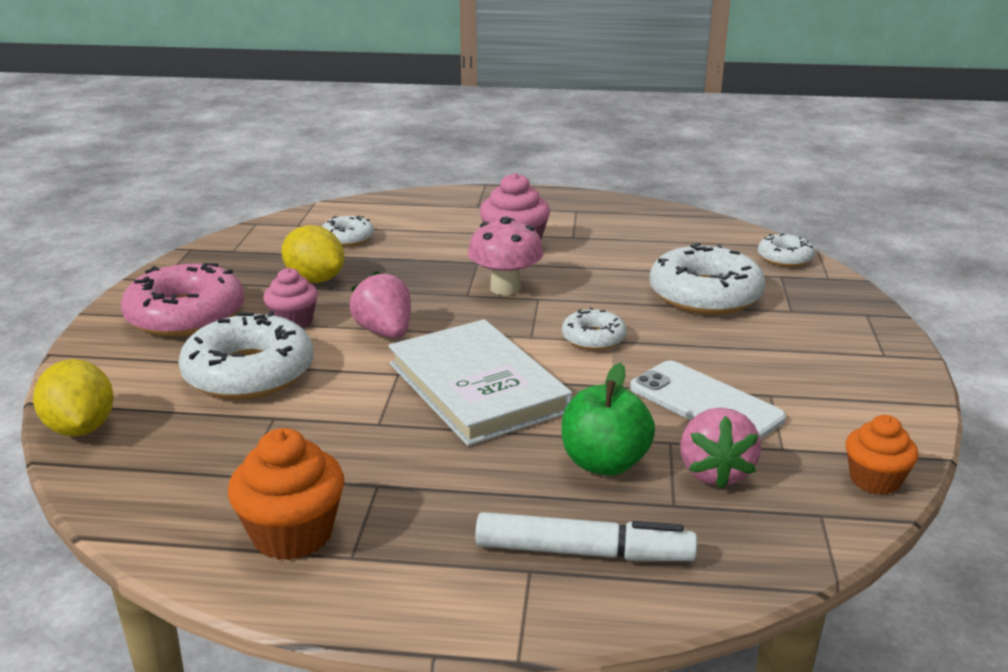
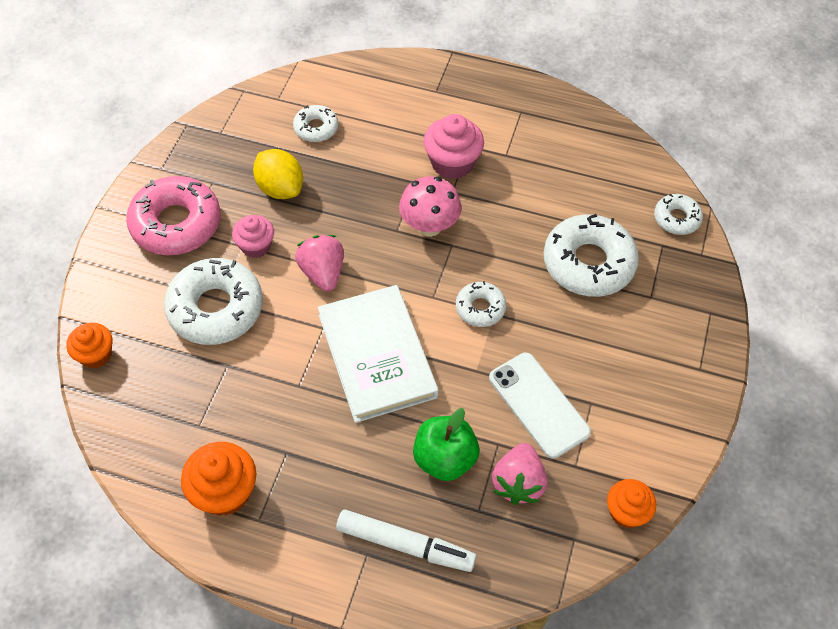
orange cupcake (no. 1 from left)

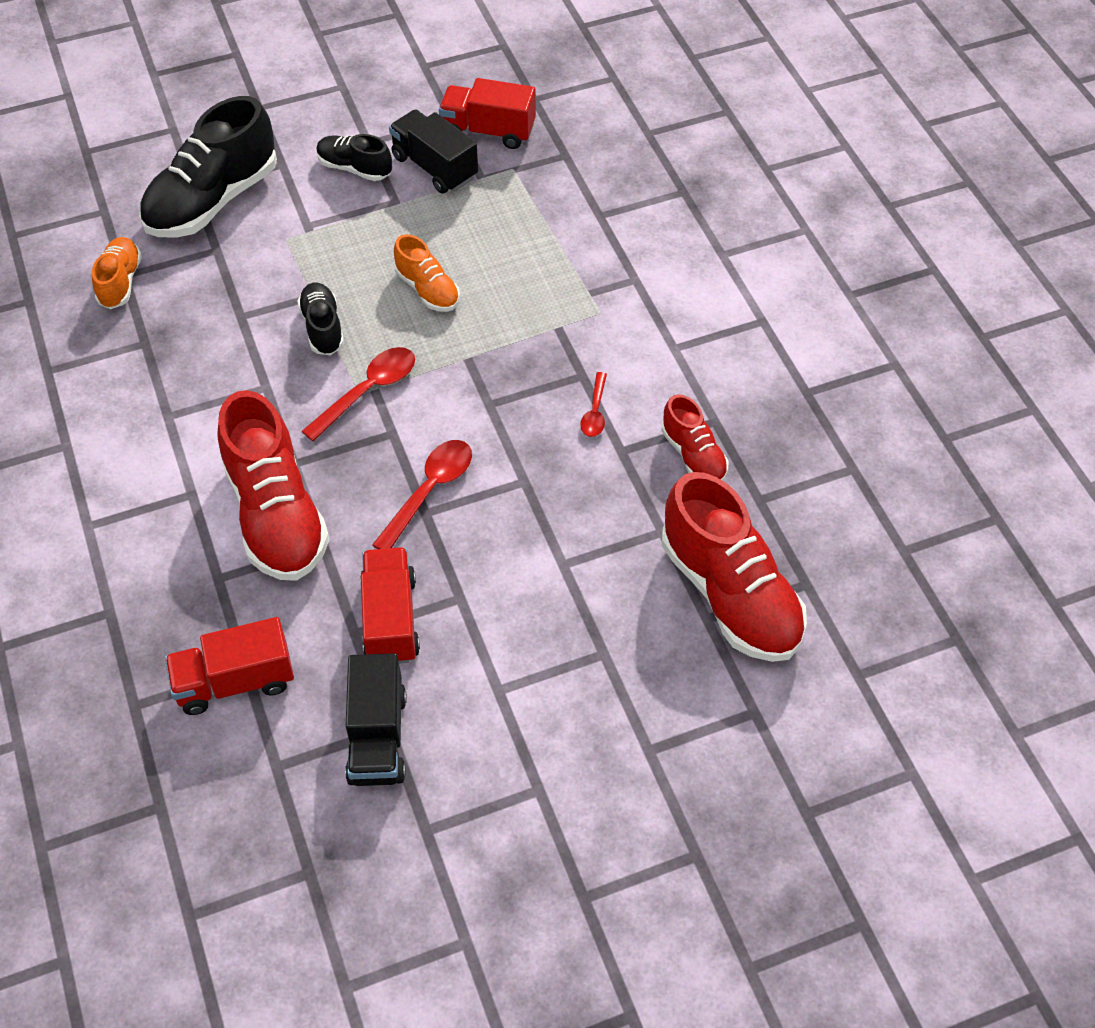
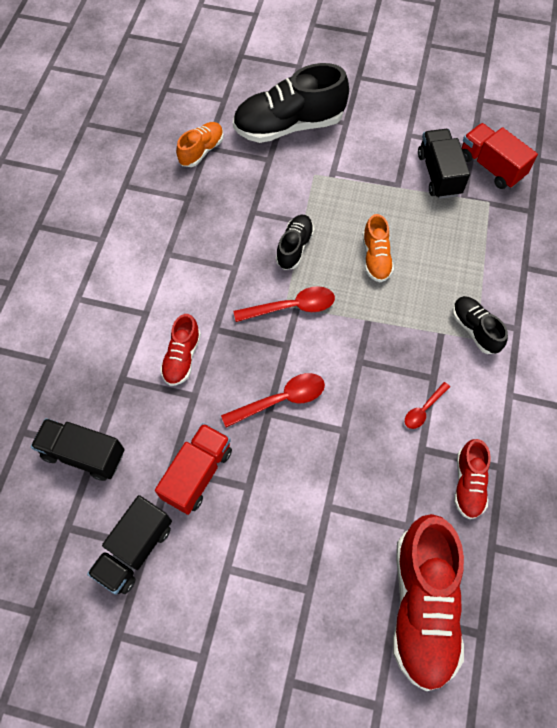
black truck (no. 1 from left)
red shoe (no. 1 from left)
black shoe (no. 3 from left)

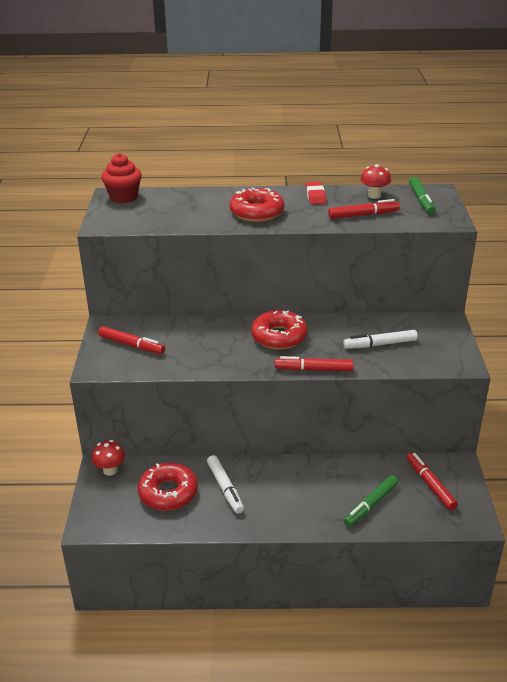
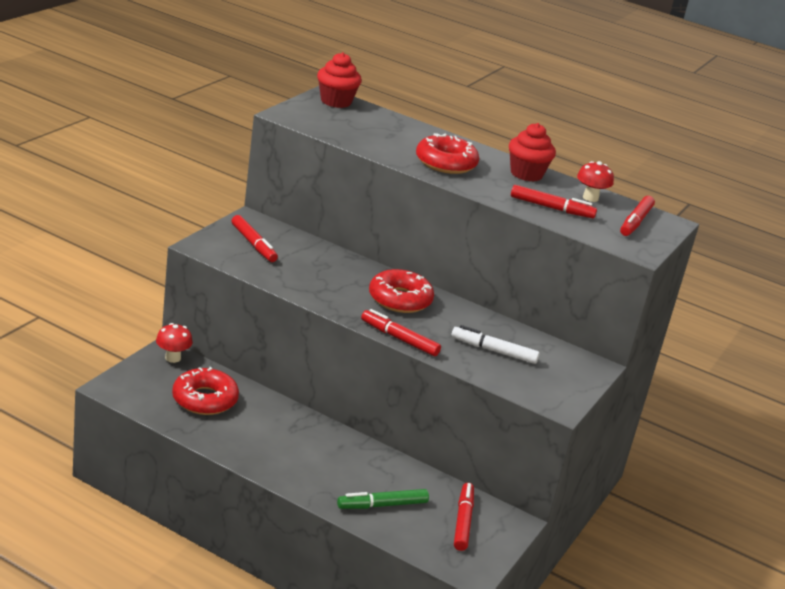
red cupcake (no. 2 from left)
red marker (no. 5 from left)
white marker (no. 1 from left in the first image)

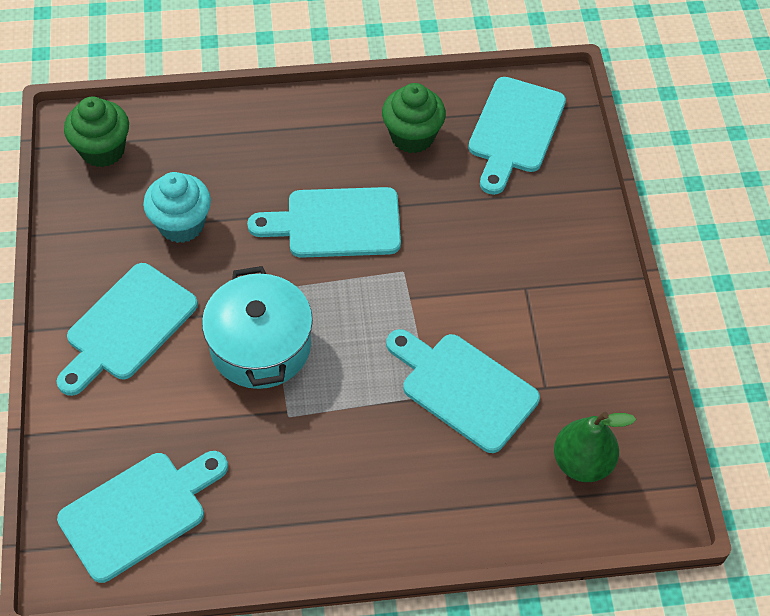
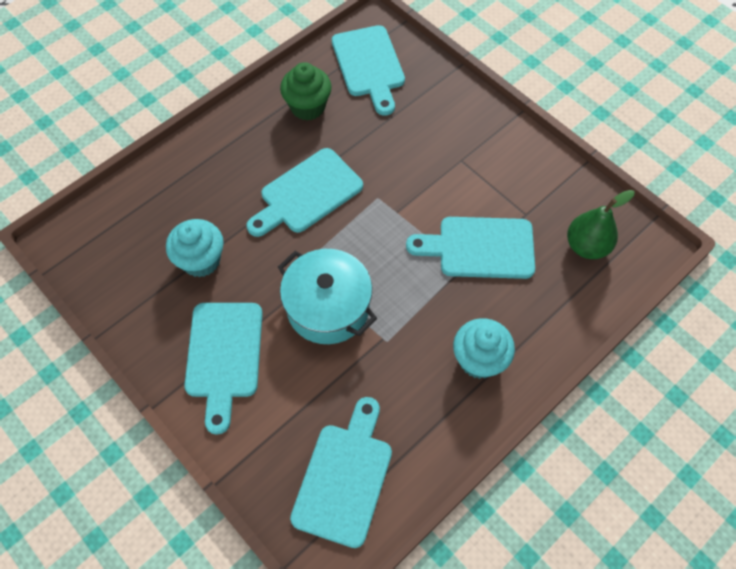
turquoise cupcake (no. 2 from left)
green cupcake (no. 1 from left in the first image)

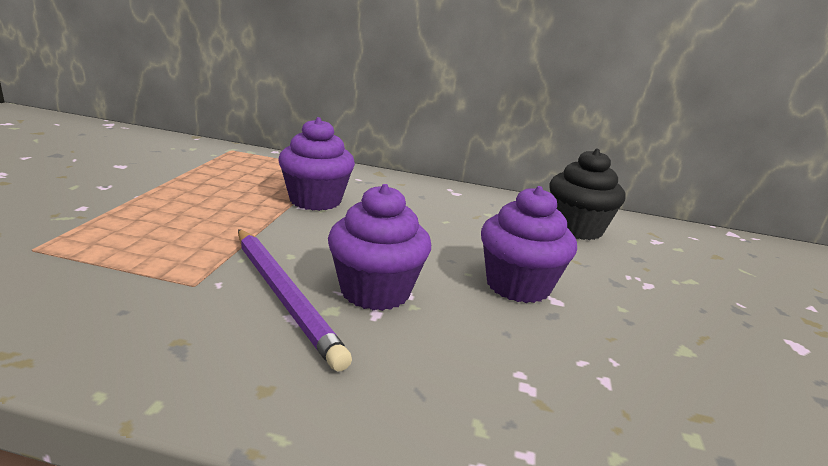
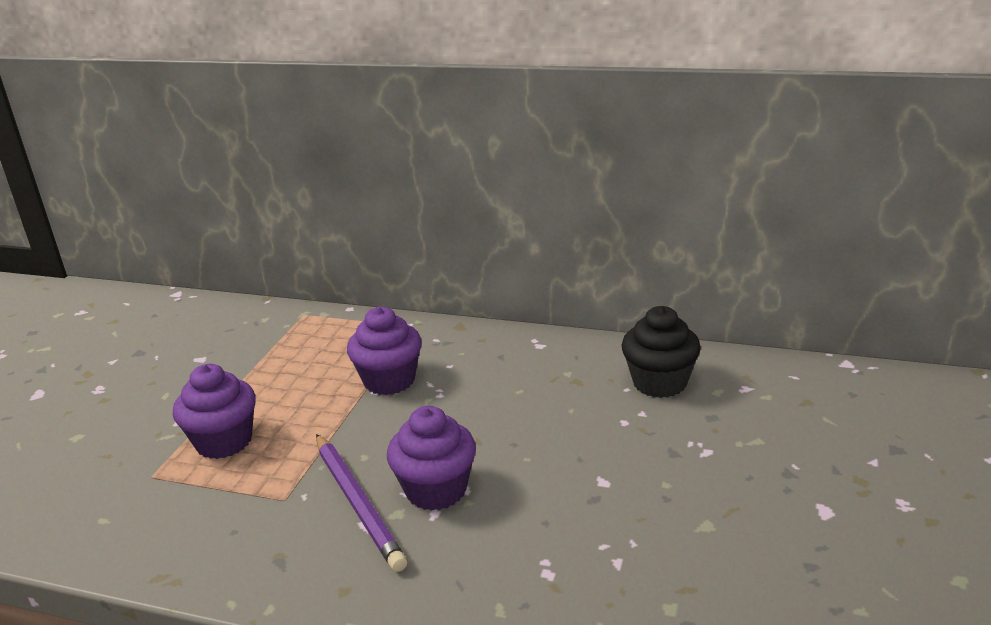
purple cupcake (no. 1 from left)

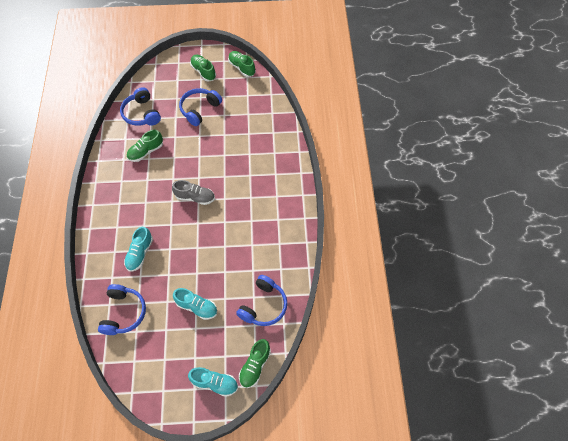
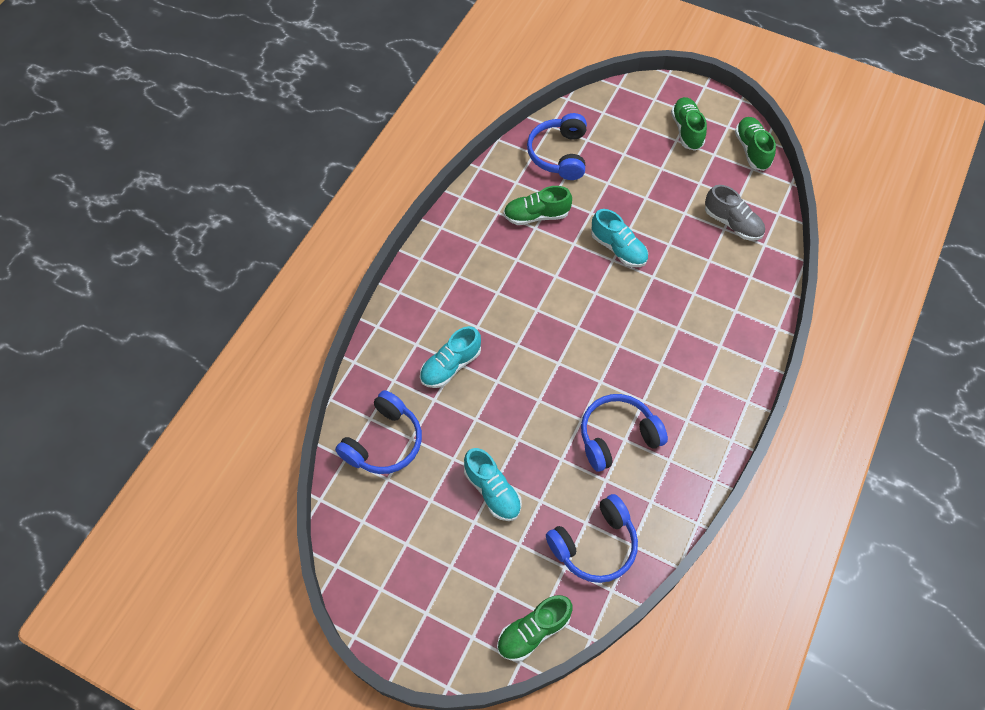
blue headphones (no. 4 from left)
turquoise shoe (no. 3 from left)
grey shoe

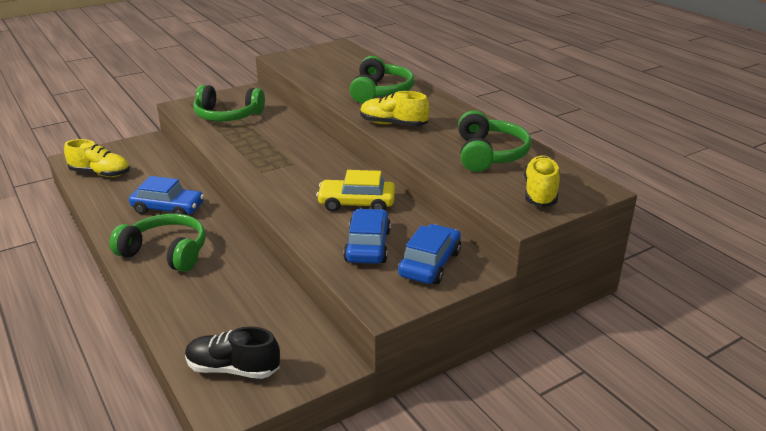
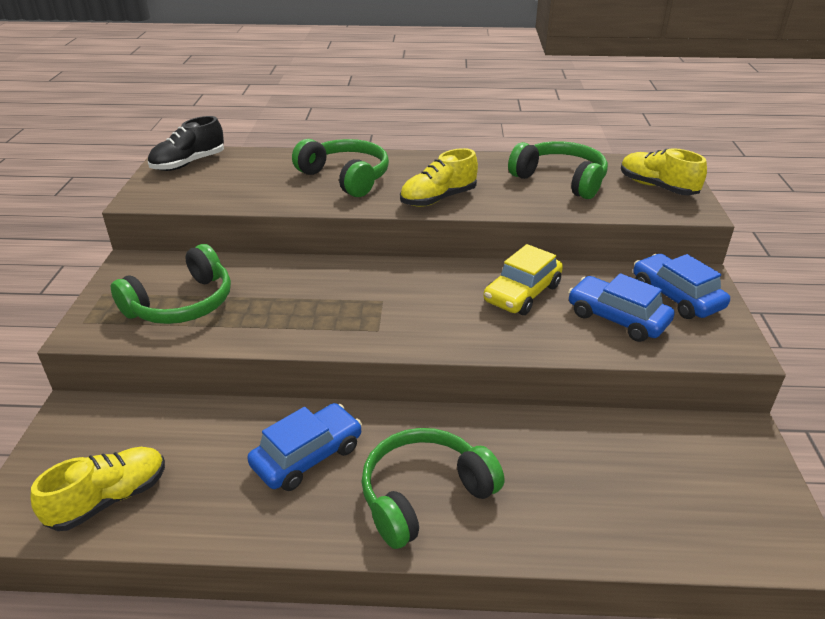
black shoe

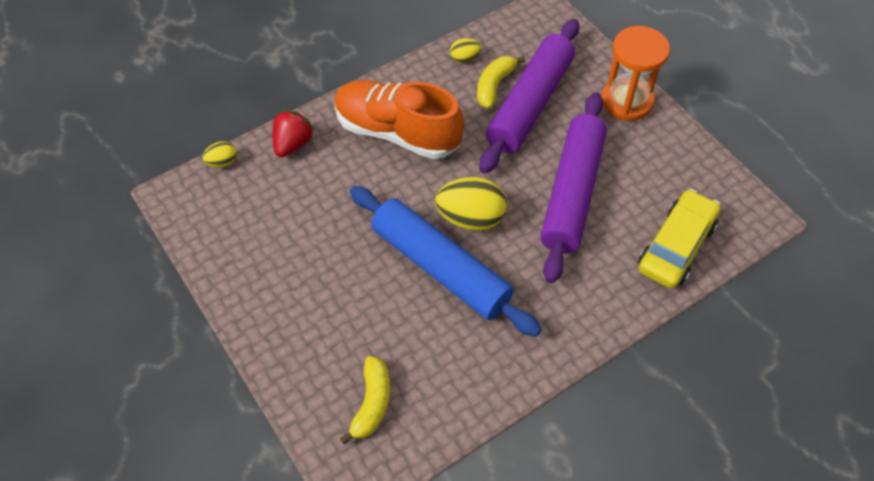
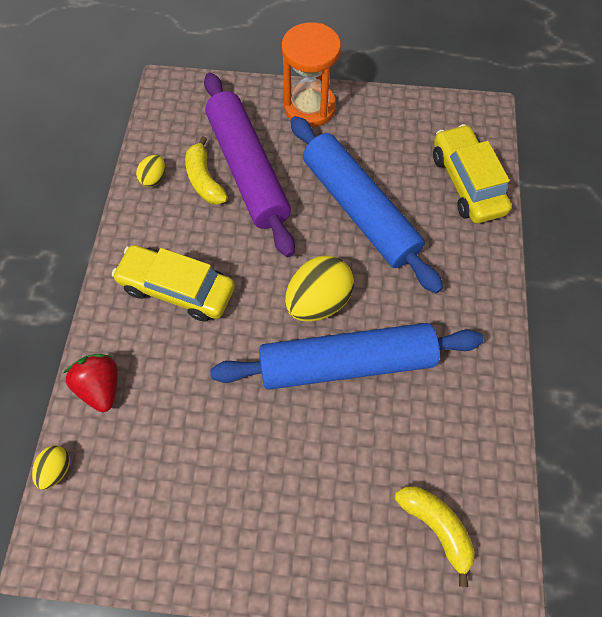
yellow car (no. 1 from left)
blue rolling pin (no. 2 from left)

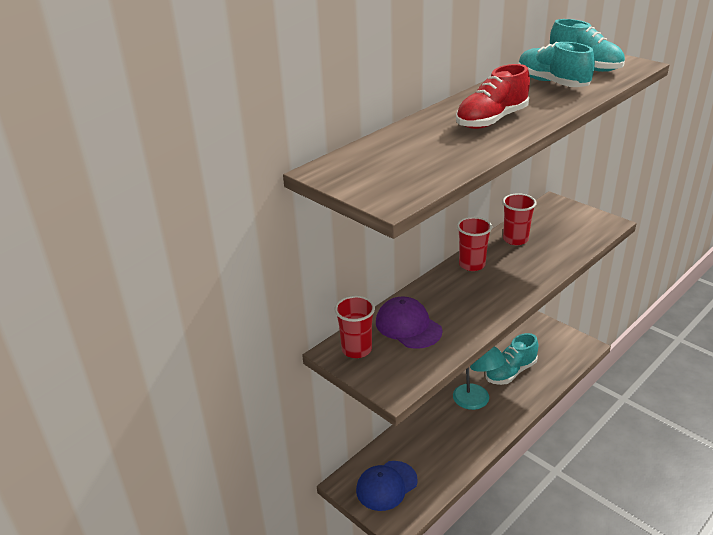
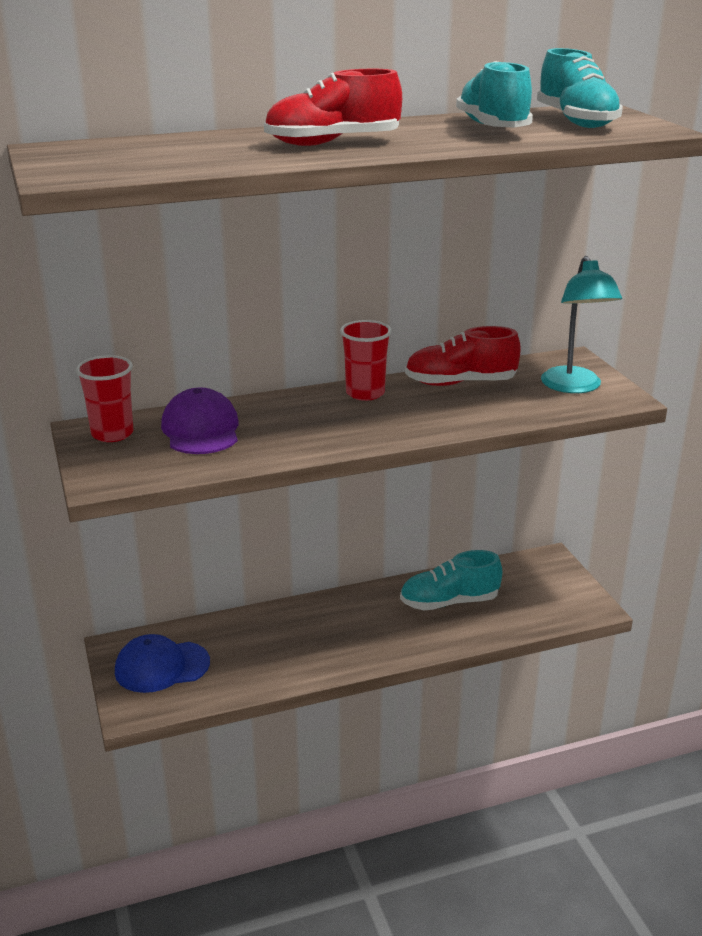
red shoe (no. 2 from left)
turquoise lamp

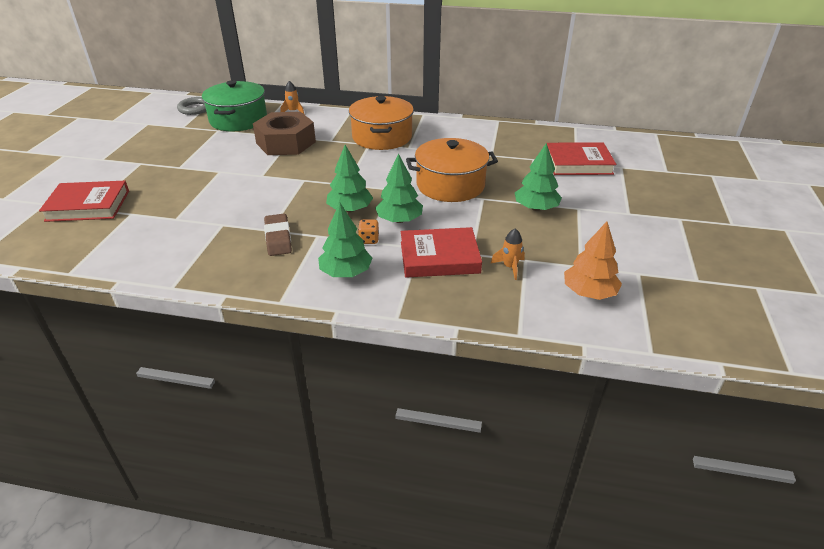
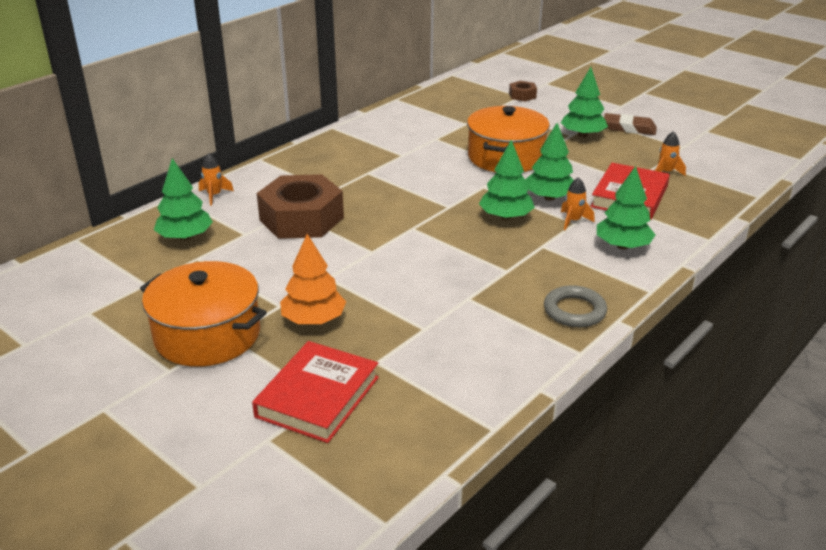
orange pot (no. 1 from left)
green tree (no. 1 from left)
orange tree
brown nut (no. 2 from left)
grey ring
orange rocket (no. 2 from left)
brown eraser

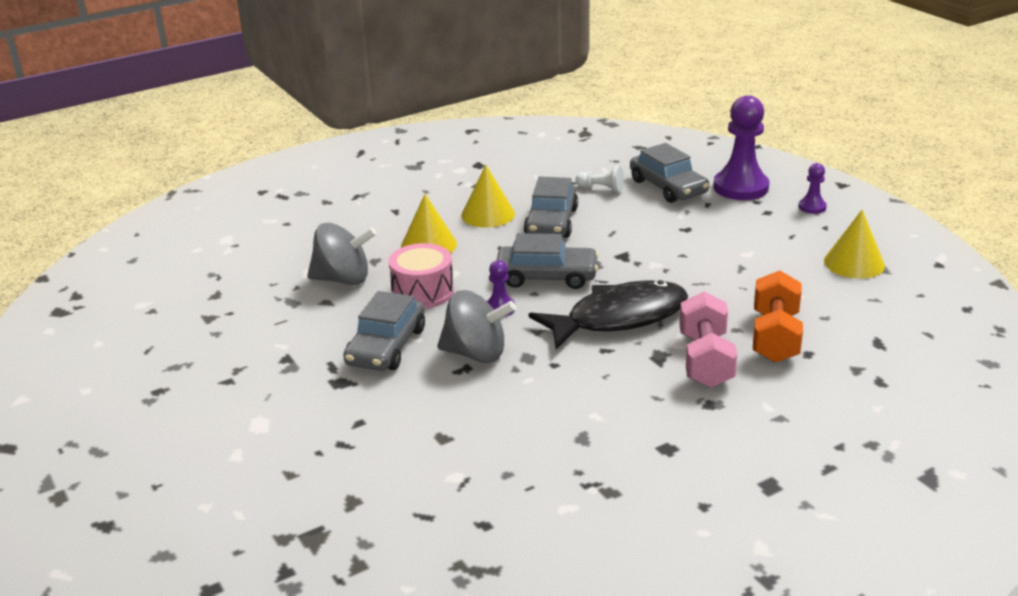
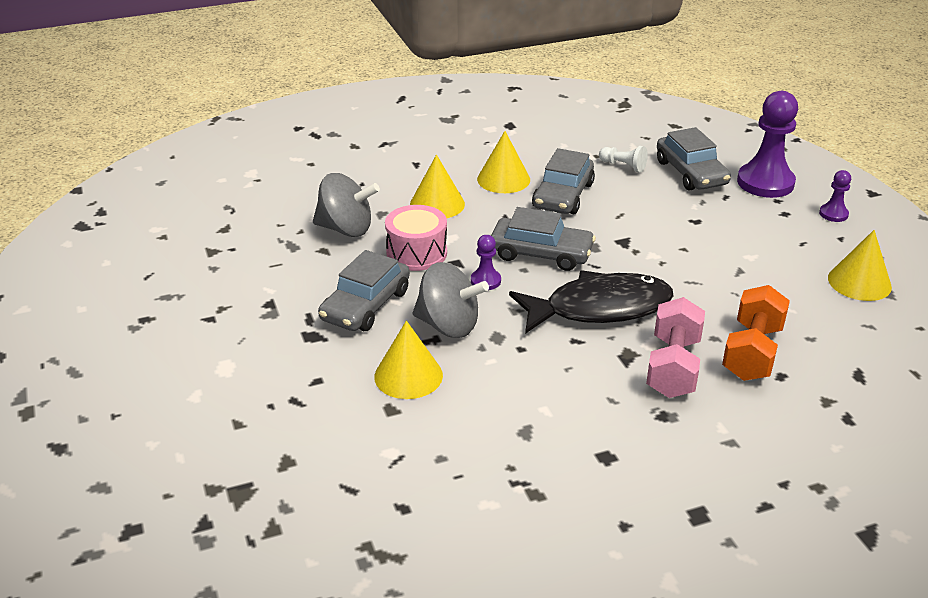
yellow cone (no. 1 from left)

